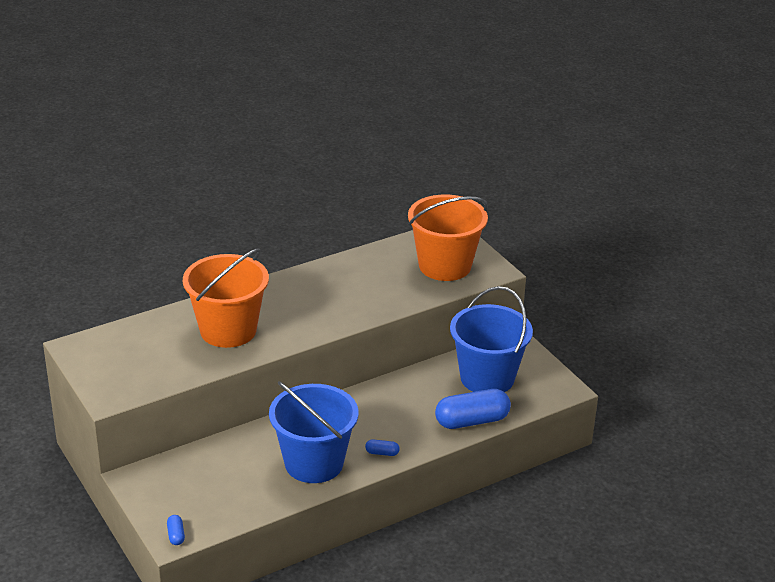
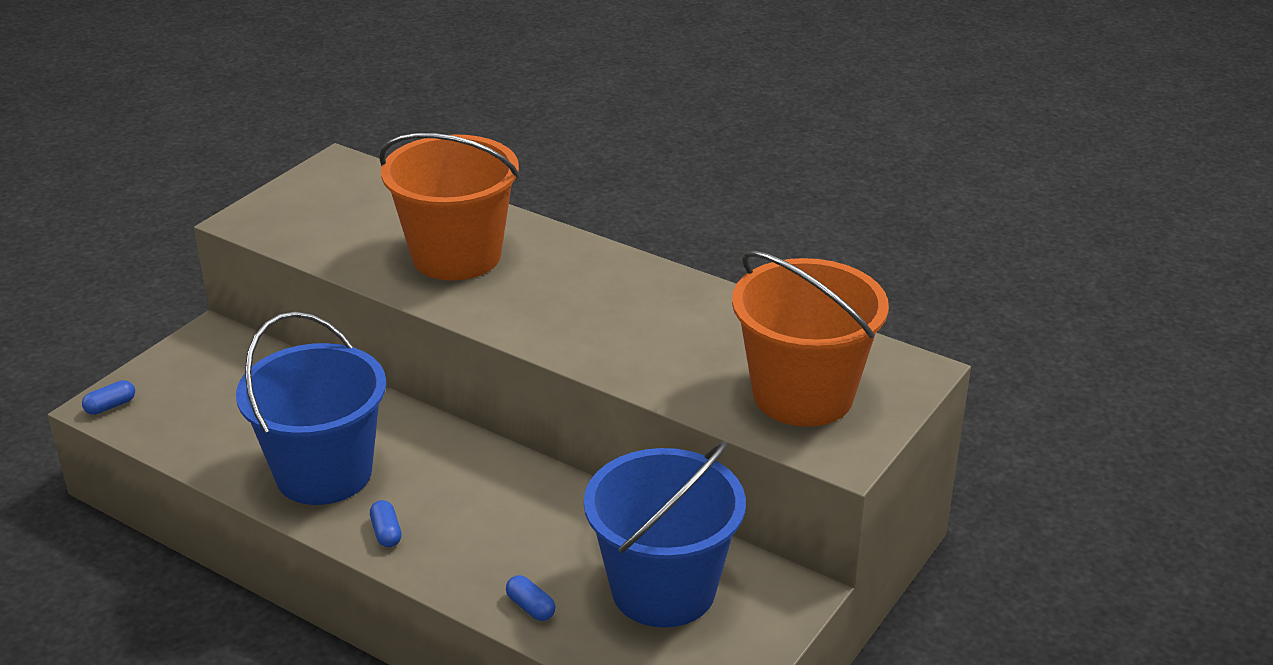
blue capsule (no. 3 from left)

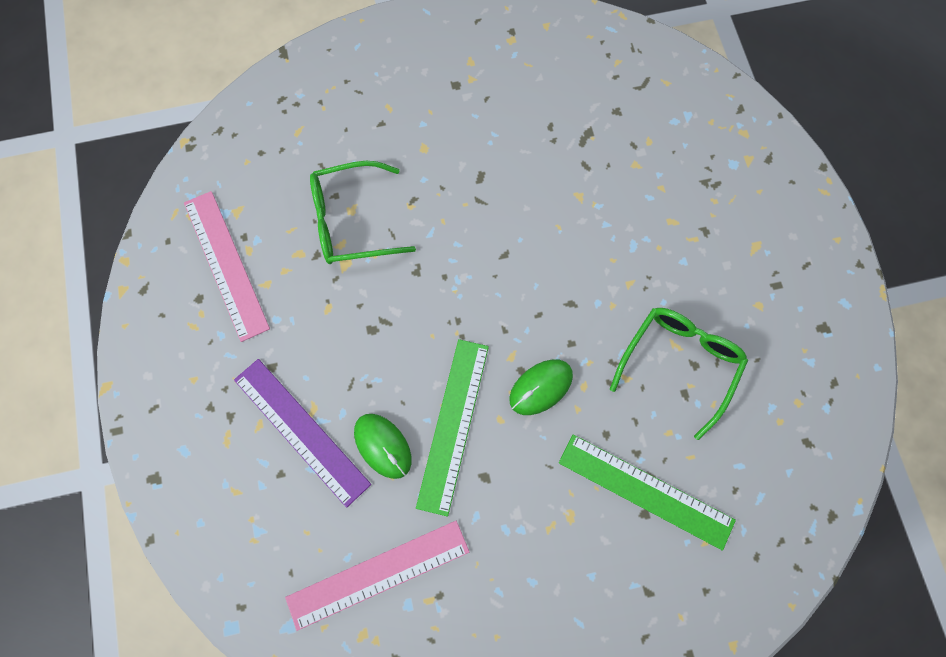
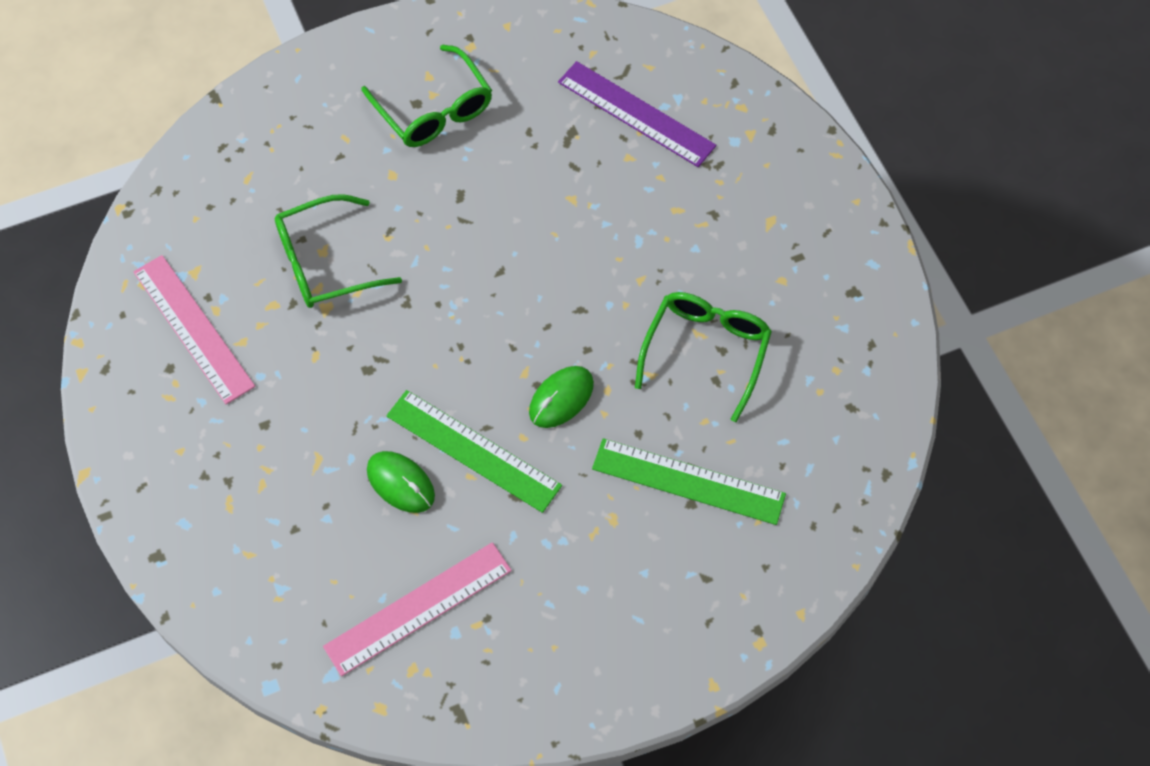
green glasses (no. 2 from left)
green ruler (no. 1 from left)
purple ruler

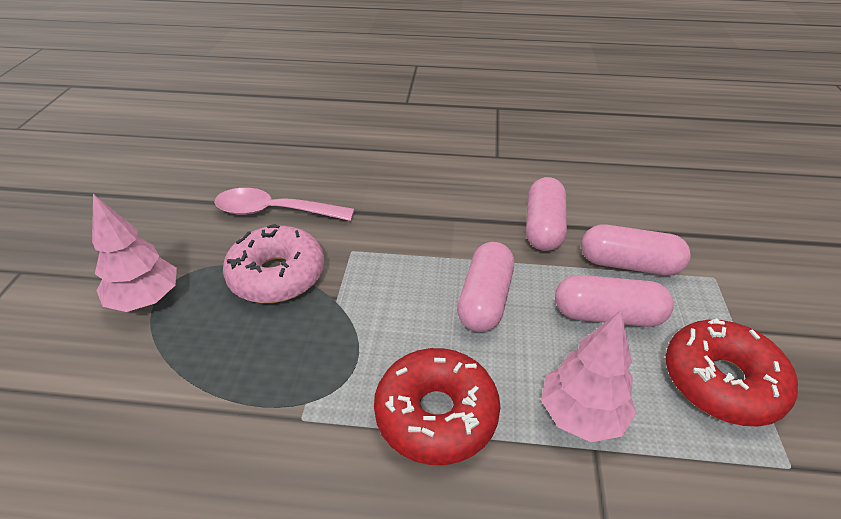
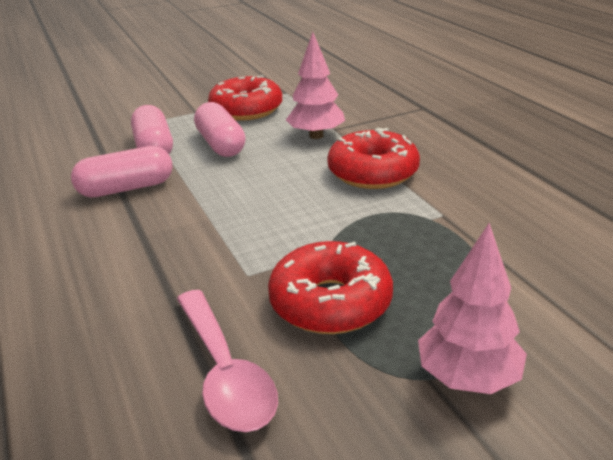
red donut (no. 2 from left)
pink capsule (no. 1 from left in the first image)

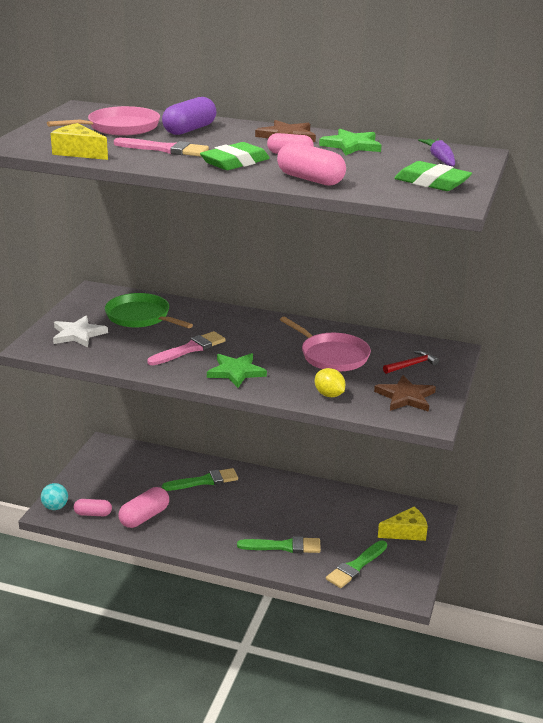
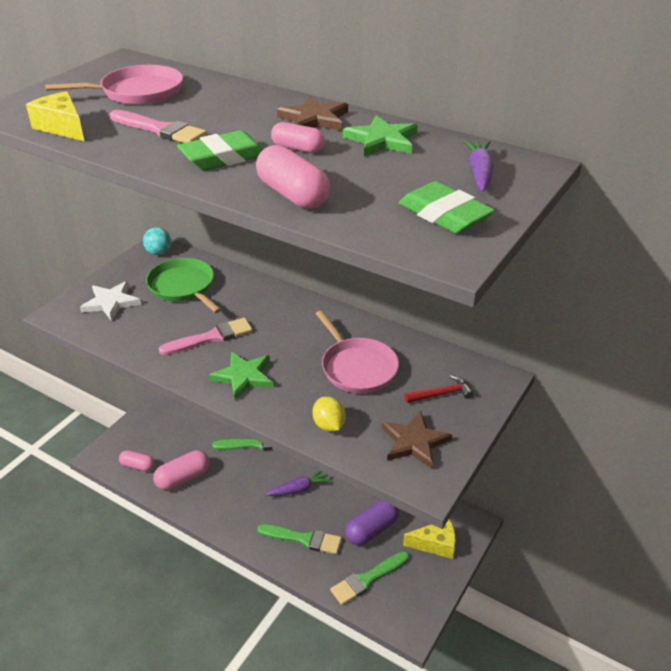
turquoise ball
purple carrot (no. 1 from left)
purple capsule

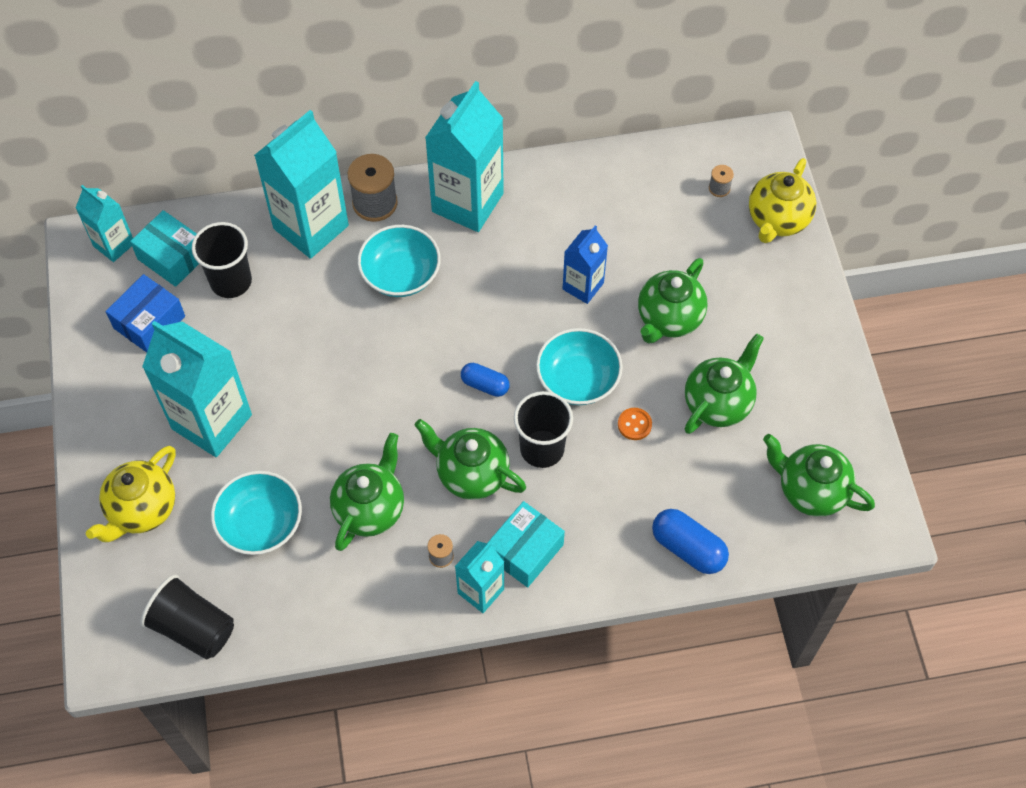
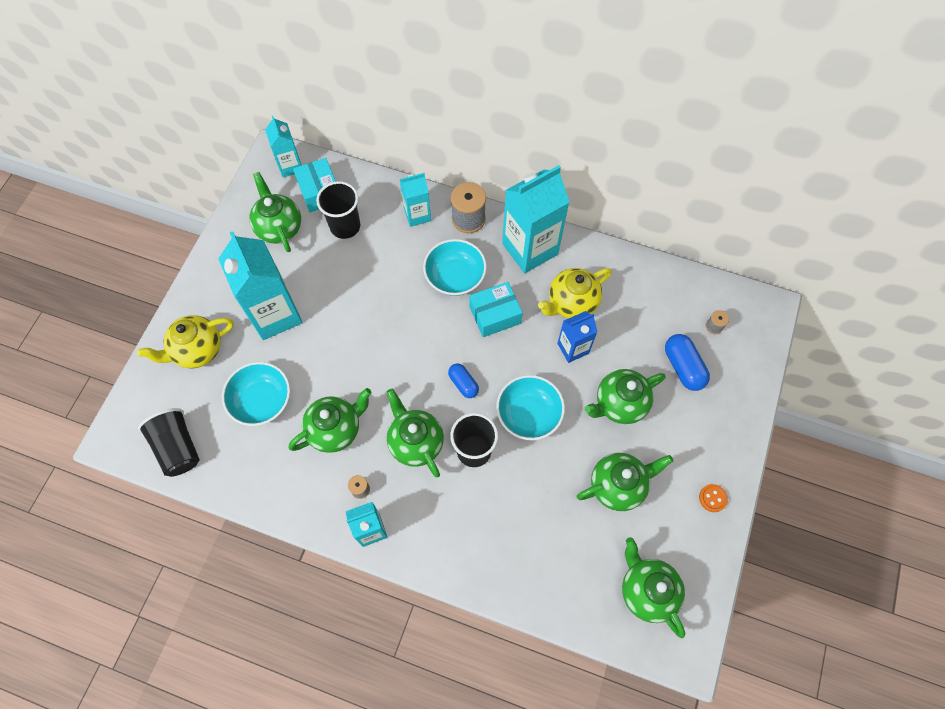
green teapot (no. 1 from left)
turquoise carton (no. 4 from left)
turquoise box (no. 2 from left)
yellow teapot (no. 2 from left)
blue capsule (no. 2 from left)
orange button

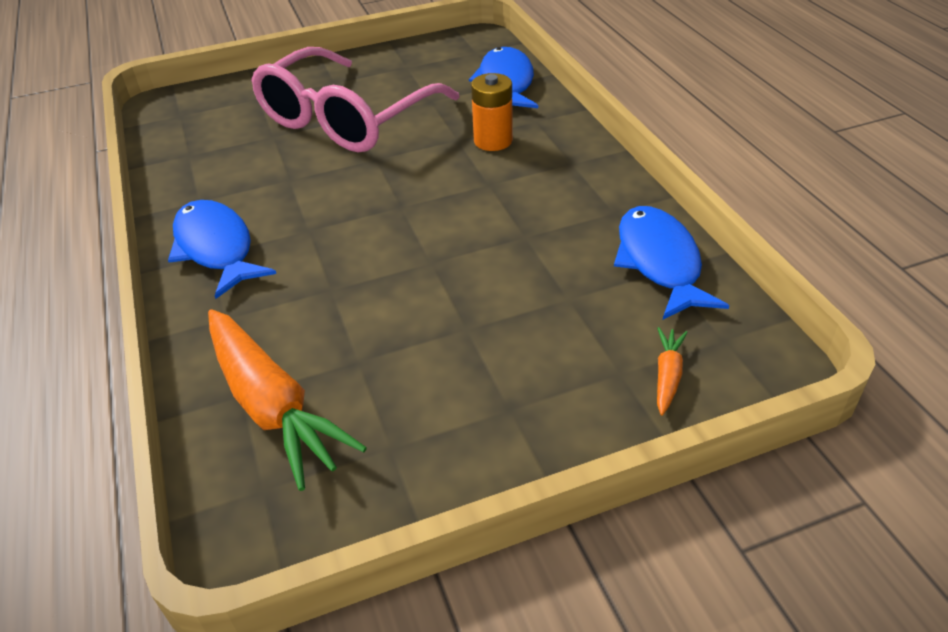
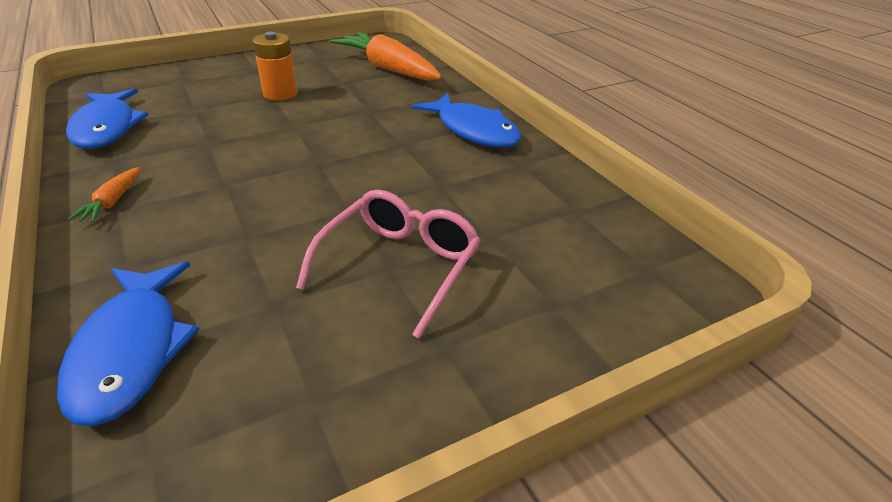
orange carrot (no. 1 from left)
orange battery
pink glasses

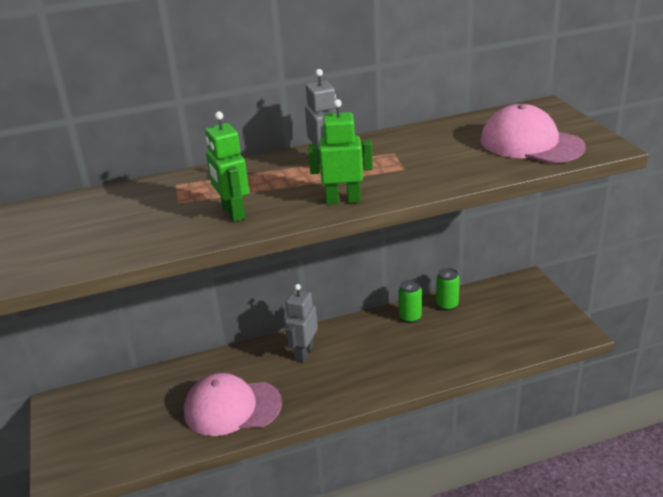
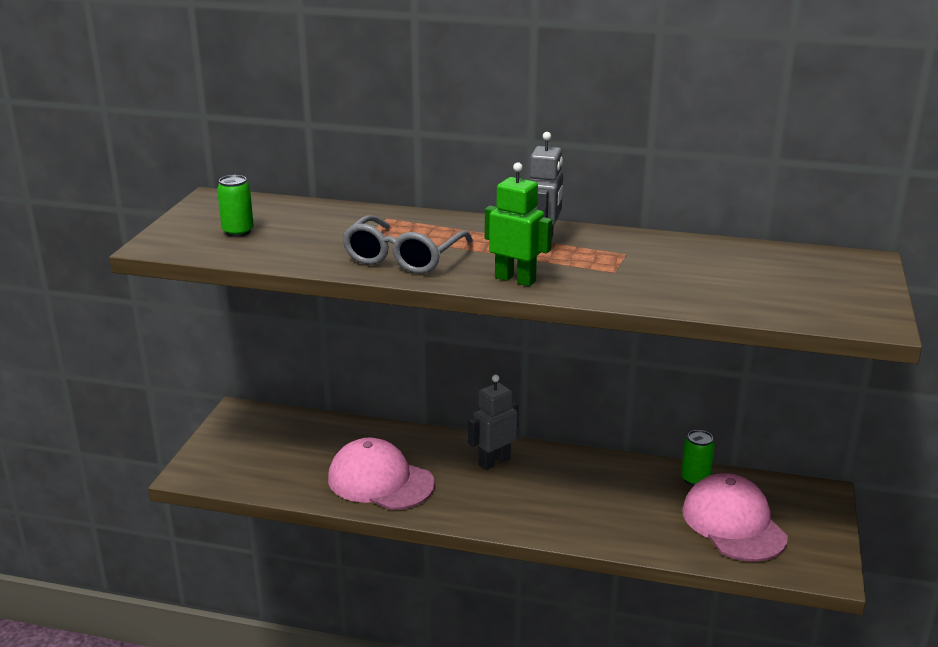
green can (no. 1 from left)
grey glasses
pink cap (no. 2 from left)

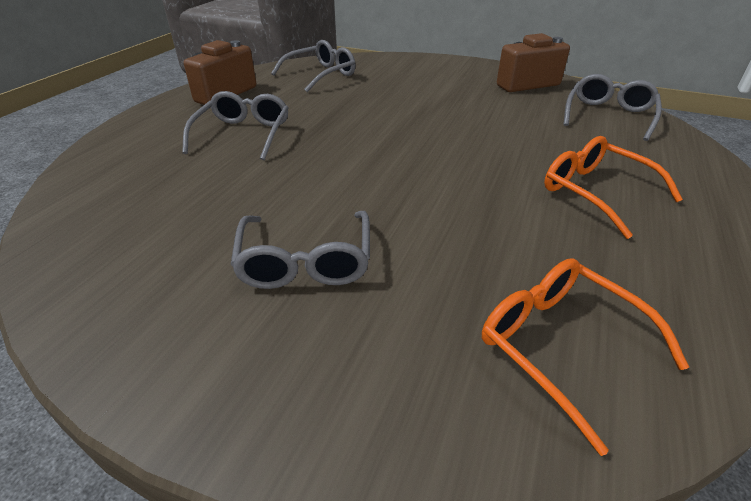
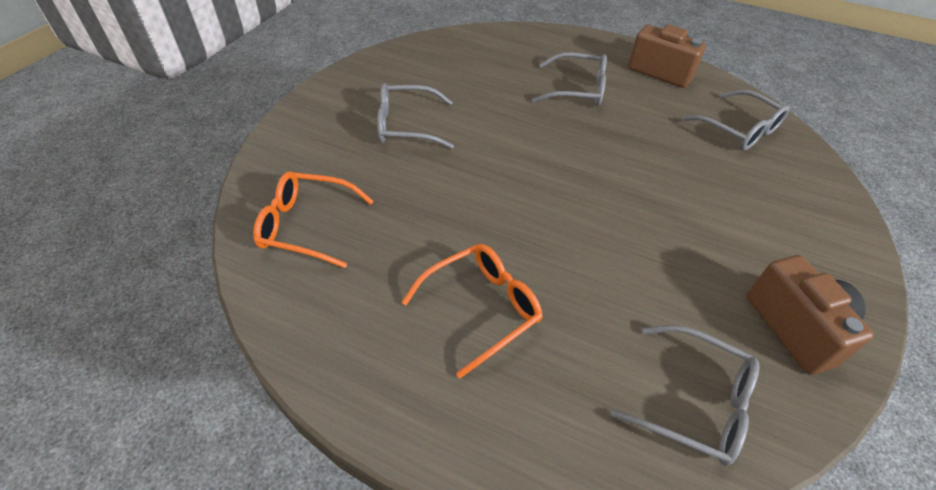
orange glasses (no. 1 from left)

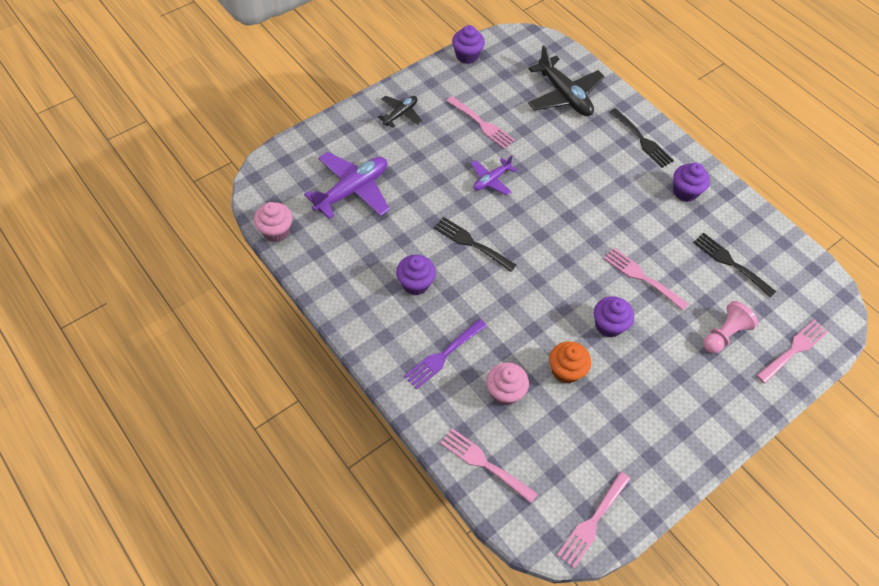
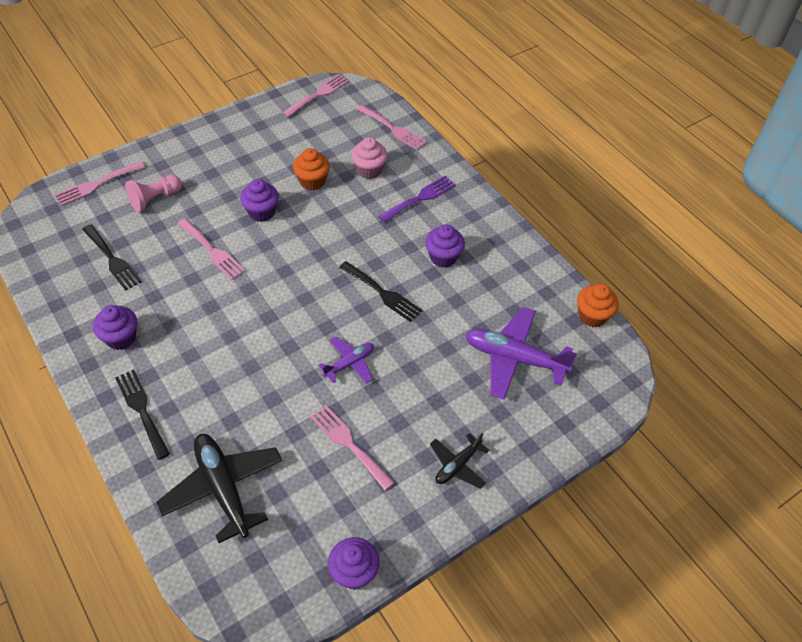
purple plane (no. 2 from left)
orange cupcake (no. 2 from left)

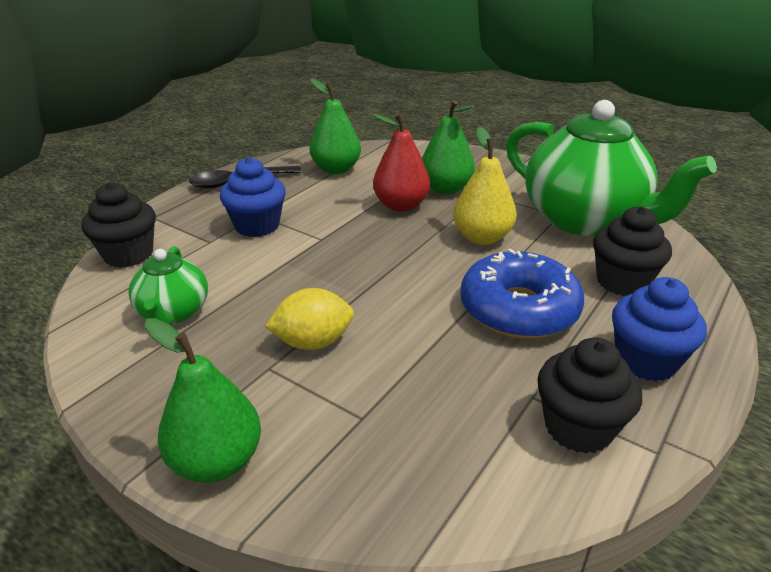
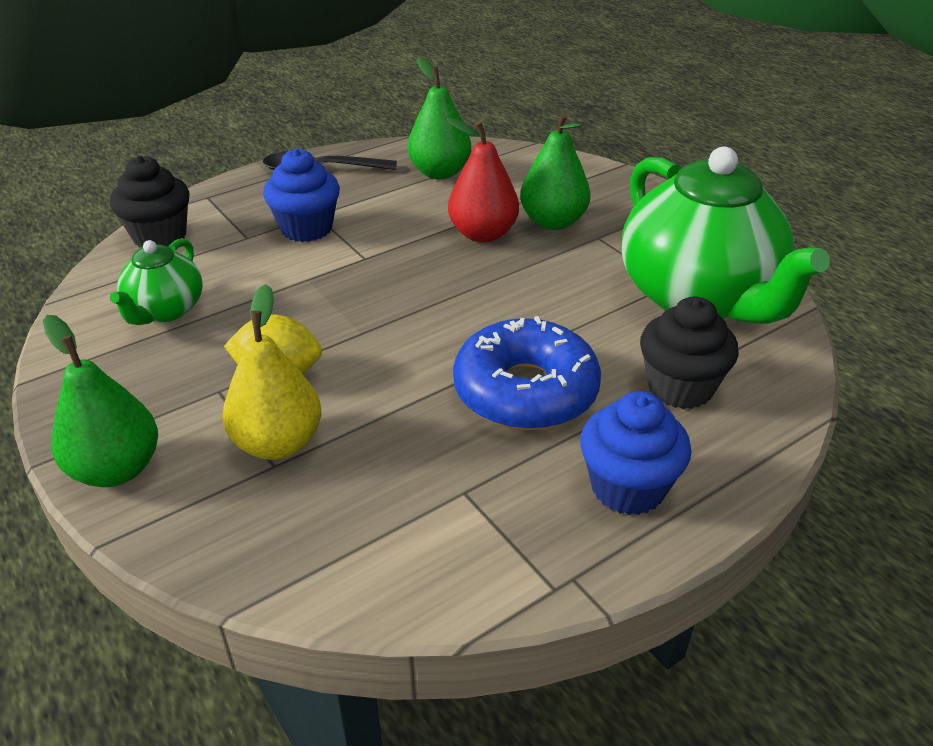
yellow pear
black cupcake (no. 2 from left in the first image)

